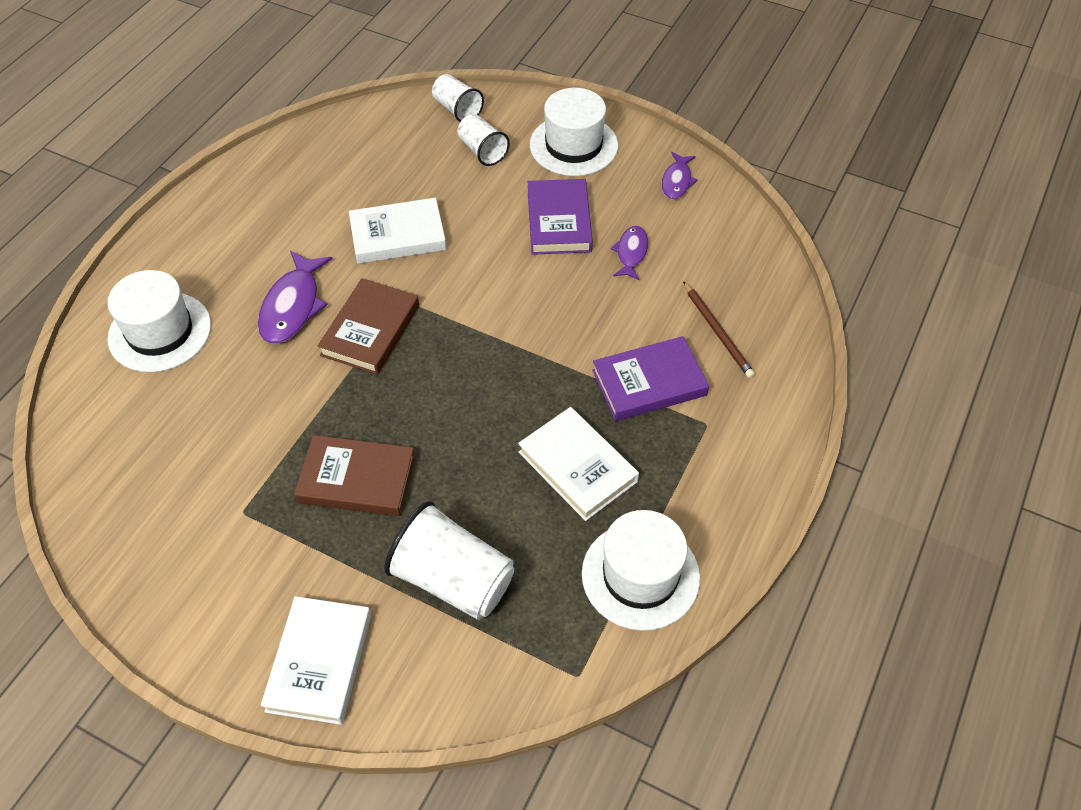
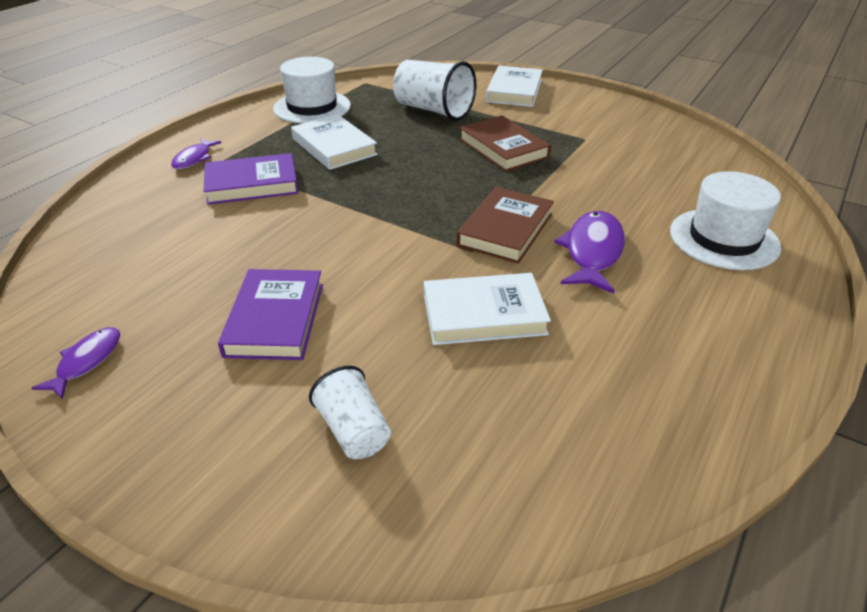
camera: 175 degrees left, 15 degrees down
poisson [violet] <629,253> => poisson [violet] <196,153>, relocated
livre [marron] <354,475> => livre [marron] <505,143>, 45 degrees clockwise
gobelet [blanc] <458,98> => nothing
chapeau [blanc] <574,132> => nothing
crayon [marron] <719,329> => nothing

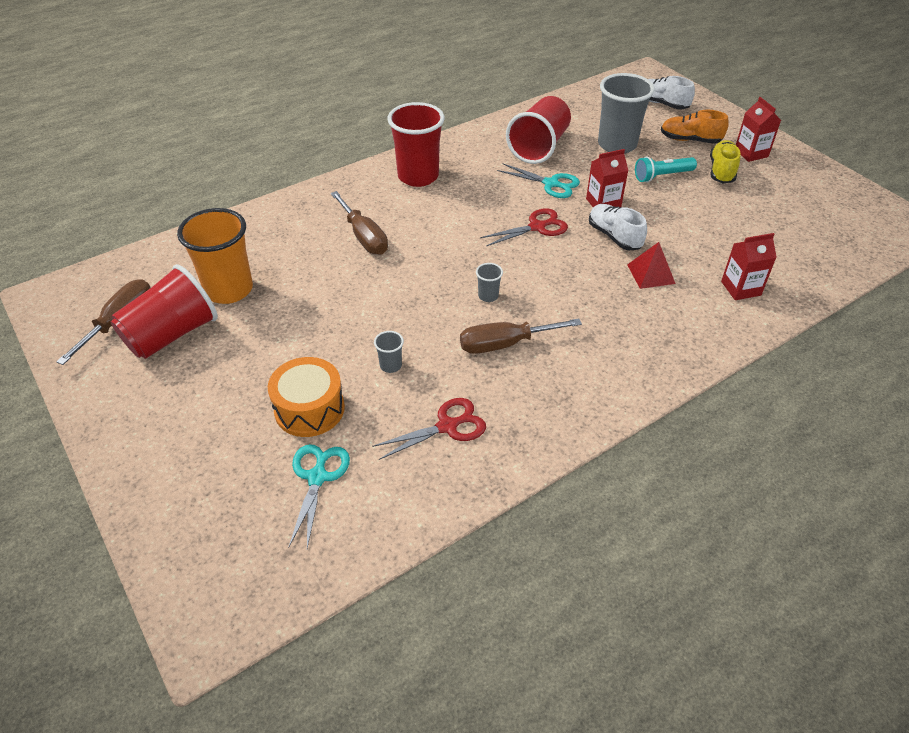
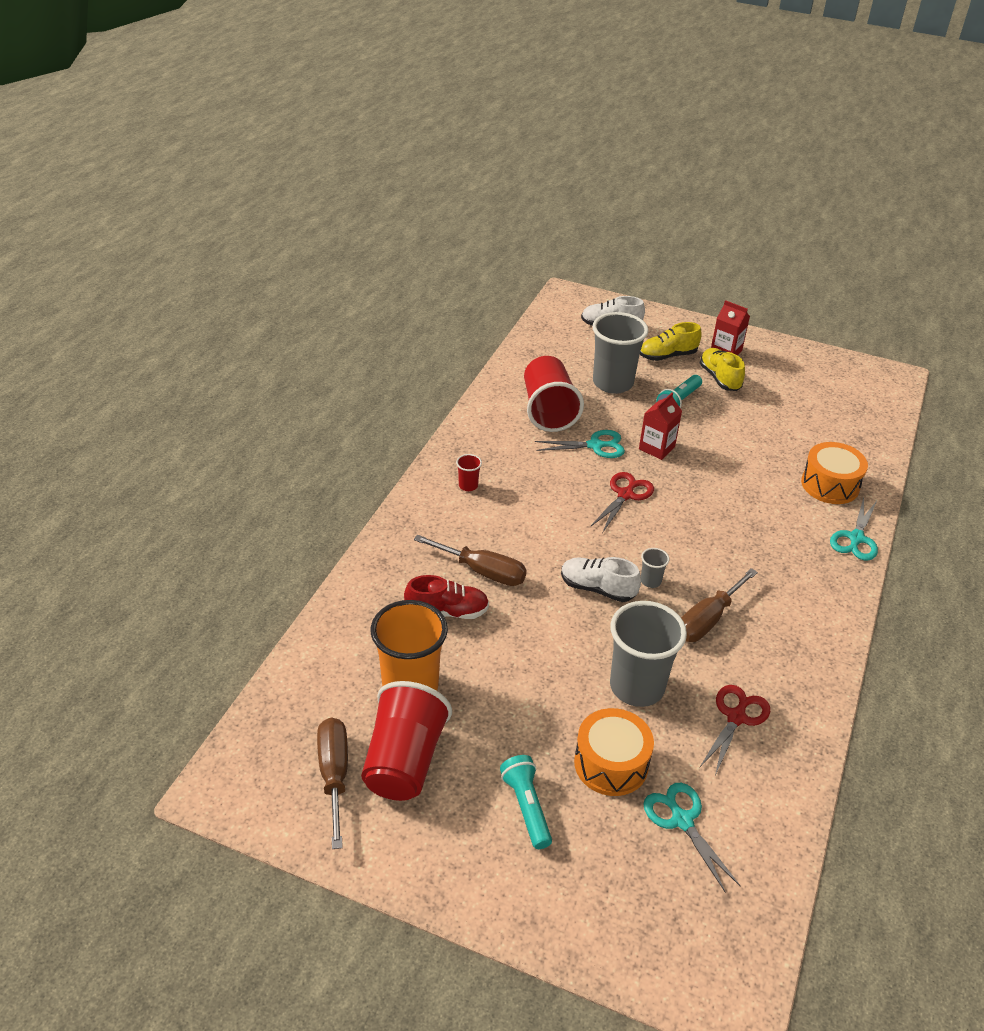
camera: 35 degrees left, 5 degrees down
nothing => chaussure [rouge] <446,597>
gobelet [rouge] <416,144> => gobelet [rouge] <469,472>, x0.42
nothing => lampe de poche [turquoise] <526,802>
chaussure [blanc] <618,227> => chaussure [blanc] <601,579>, relocated
gobelet [gris] <389,352> => gobelet [gris] <648,654>, x2.38
chaussure [orange] <695,127> => chaussure [jaune] <671,341>
brique de lait [rouge] <749,266> => tambour [orange] <834,473>
nothing => ciseaux [turquoise] <854,529>
pyramide [rouge] <651,265> => nothing

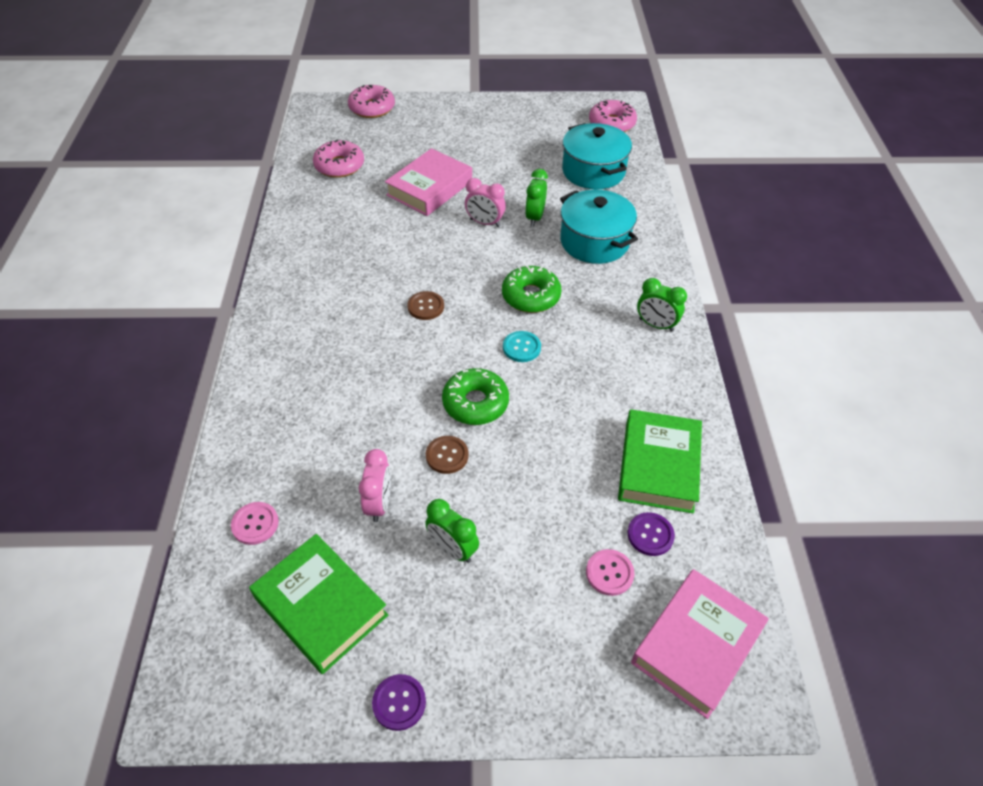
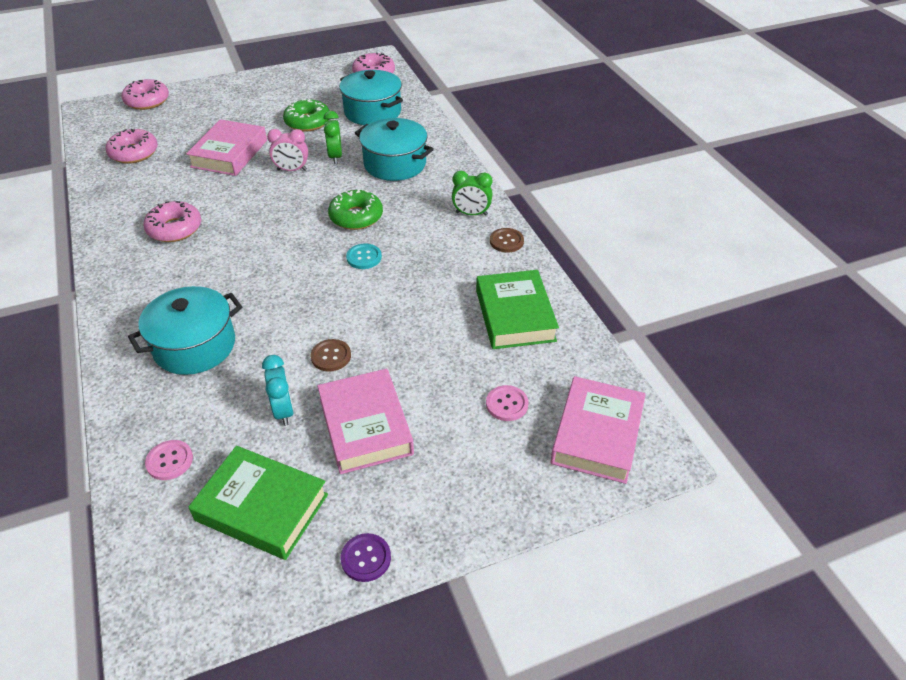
camera: 20 degrees left, 5 degrees down
nothing => marmite [turquoise] <185,330>
nothing => beignet [rose] <172,221>
réveil [rose] <375,485> => réveil [turquoise] <278,390>
beignet [vert] <475,396> => beignet [vert] <306,115>, relocated
réveil [vert] <452,531> => livre [rose] <365,421>
bouton [marron] <425,305> => bouton [marron] <507,240>, relocated
bouton [violet] <651,534> => nothing

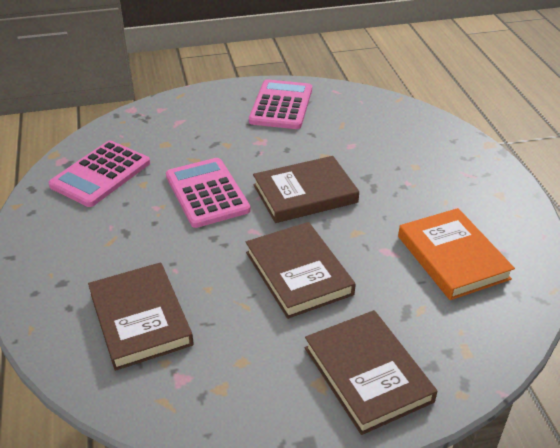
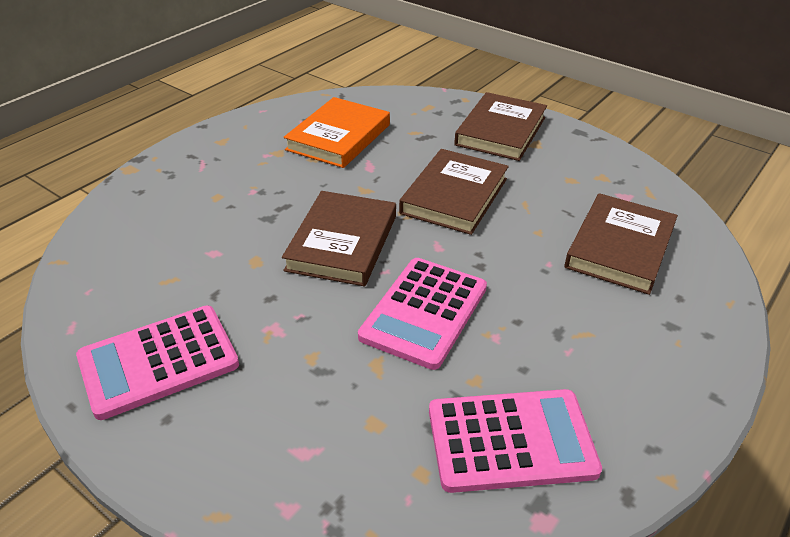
camera: 130 degrees left, 0 degrees up
livre [marron] <306,189> => livre [marron] <339,238>, 75 degrees clockwise

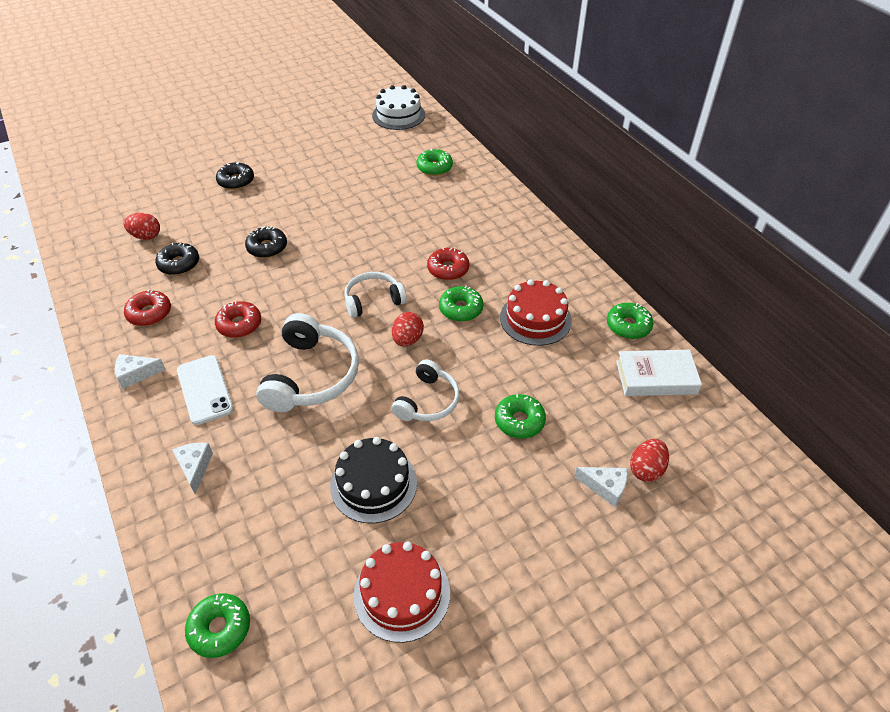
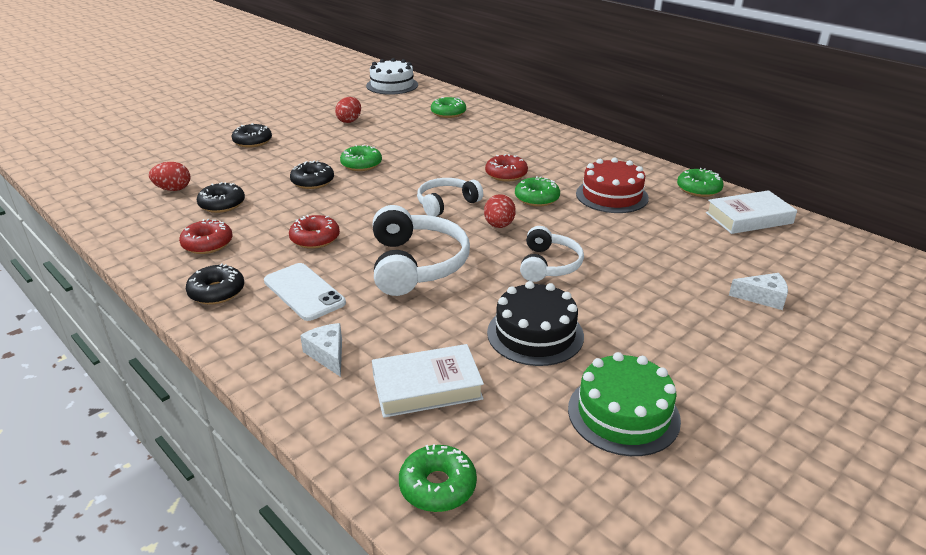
camera: 15 degrees left, 15 degrees down
fromage [blanc] <140,371> => beignet [noir] <215,284>
œuf [rouge] <649,460> => œuf [rouge] <348,110>, relocated
beignet [vert] <520,416> => beignet [vert] <361,158>, relocated
nothing => livre [blanc] <428,381>
gâteau [rouge] <402,592> => gâteau [vert] <624,404>

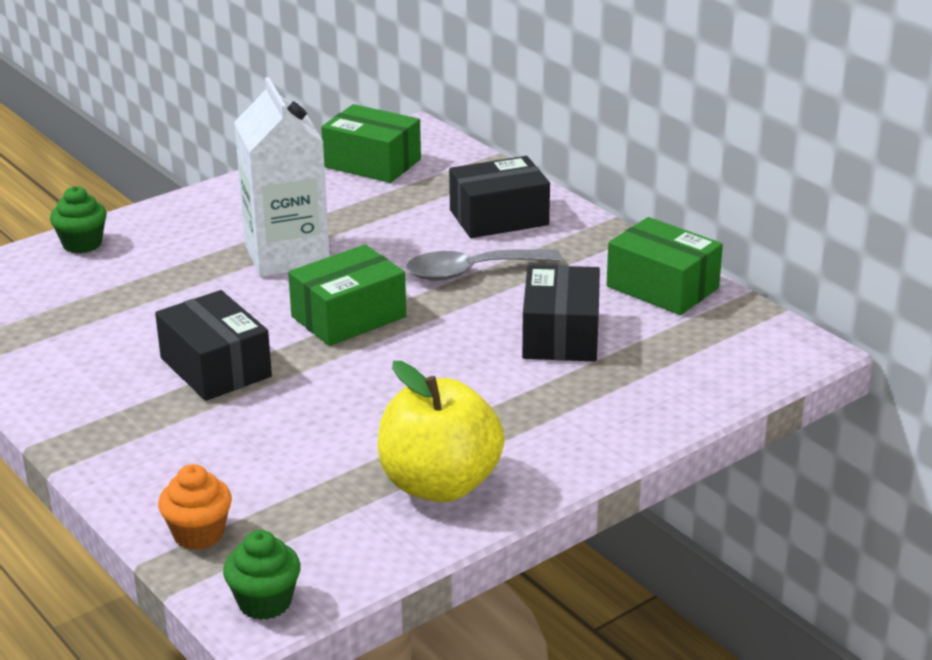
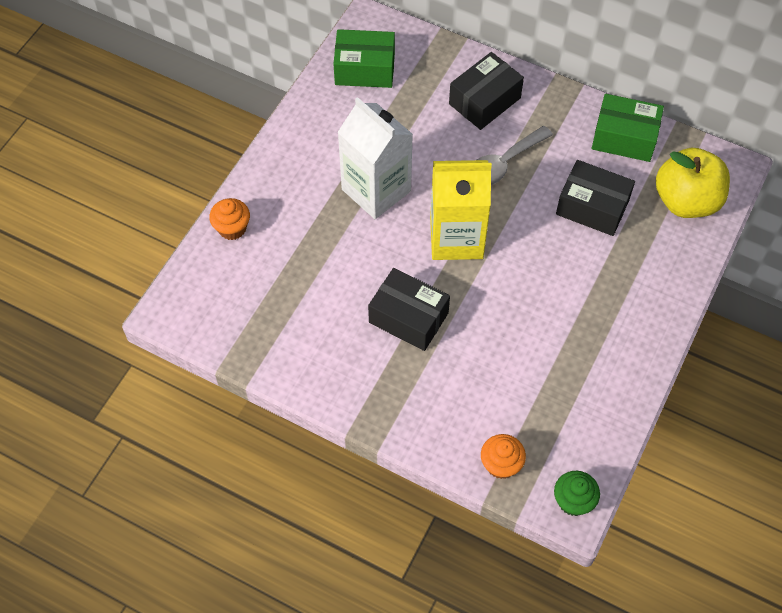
camera: 25 degrees left, 30 degrees up
muffin [vert] <78,219> => muffin [orange] <229,219>
boîte [vert] <347,295> => brique de lait [jaune] <461,210>
boîte [noir] <561,313> => boîte [noir] <595,198>, 45 degrees counterclockwise
pomme [jaune] <441,431> => pomme [jaune] <693,183>, relocated

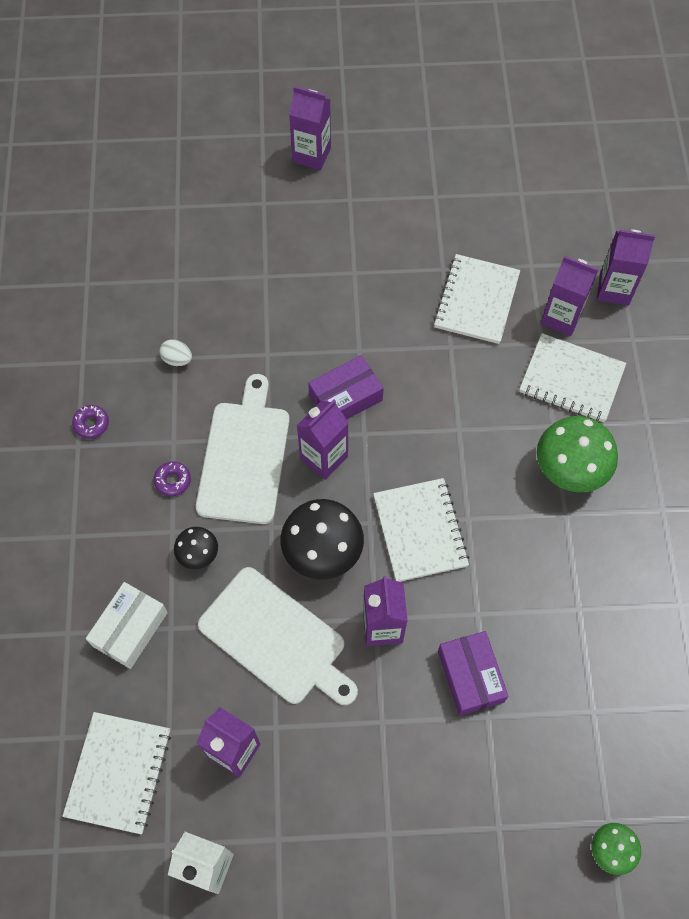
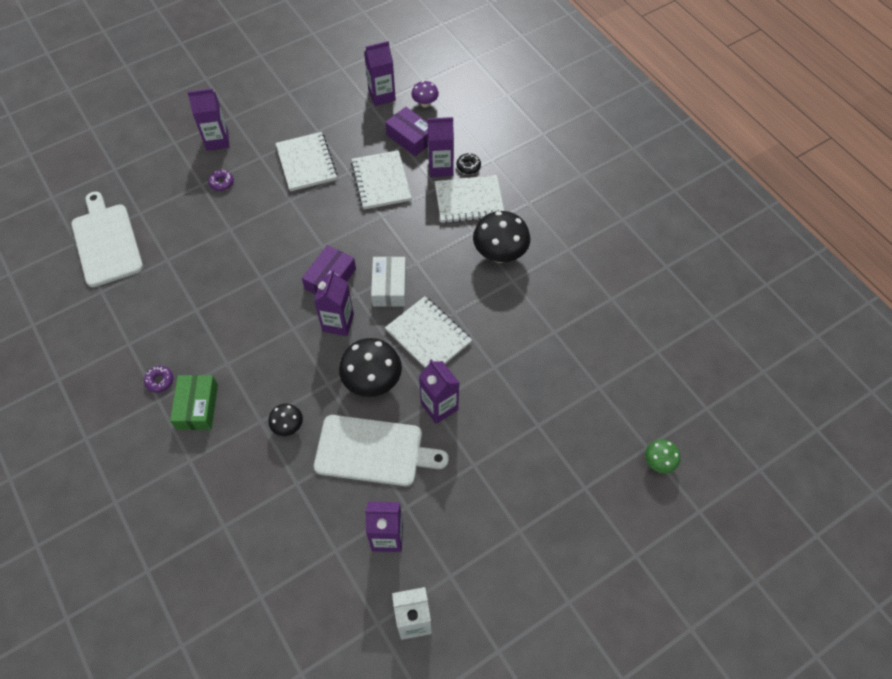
camera: 30 degrees left, 5 degrees down
planche à découper [blanc] <243,449> => planche à découper [blanc] <107,239>, relocated
nothing => boîte [vert] <194,402>
beignet [violet] <172,478> => beignet [violet] <221,180>, relocated
carnet [blanc] <116,773> => carnet [blanc] <306,161>, relocated
brique de lait [violet] <626,267> => brique de lait [violet] <380,73>, relocated
boîte [blanc] <127,625> => boîte [blanc] <388,281>, relocated
boîte [violet] <473,673> => boîte [violet] <406,131>, relocated
nothing => champignon [violet] <425,94>
nothing => beignet [noir] <469,163>
champignon [vert] <577,454> => champignon [noir] <501,237>
œuf [blanc] <175,352> => nothing

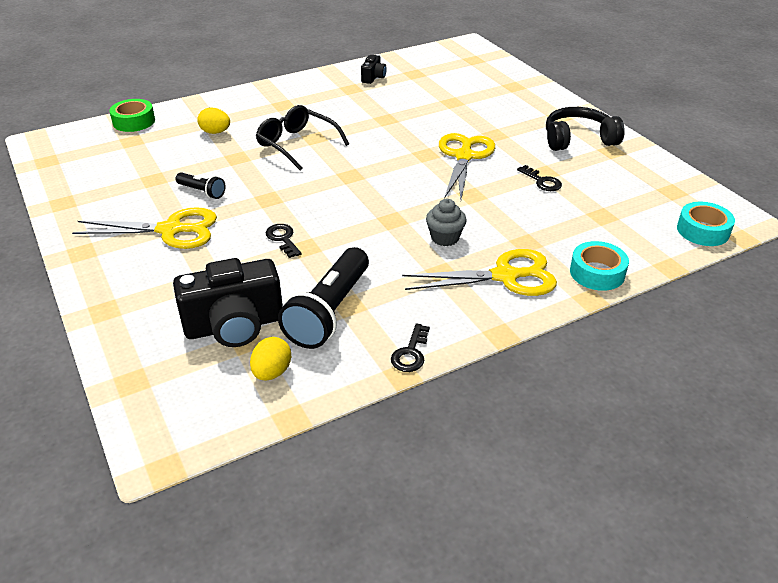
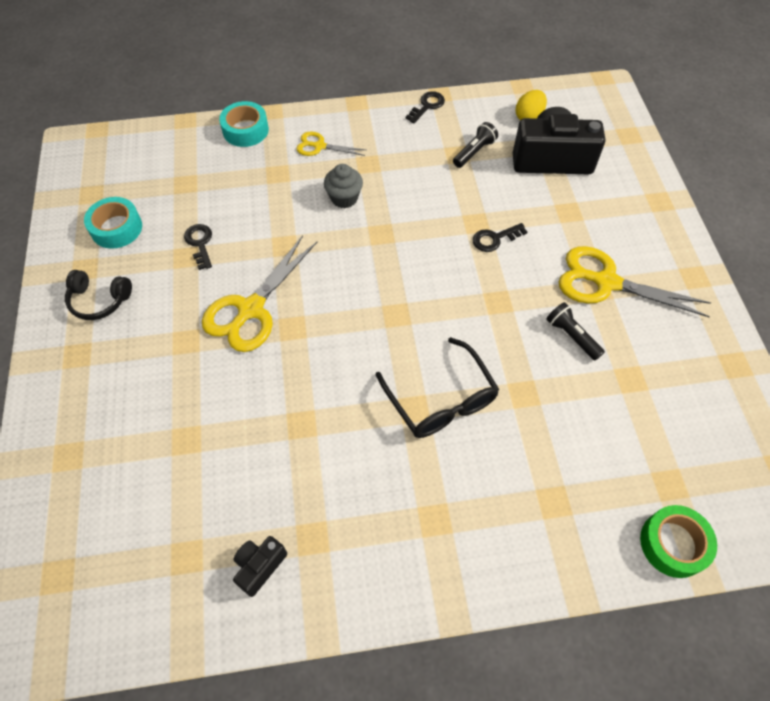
camera: 160 degrees left, 20 degrees up
casque audio [noir] <585,129> => casque audio [noir] <98,295>, x0.66
ruban adhésif [turquoise] <706,224> => ruban adhésif [turquoise] <113,223>, relocated
ciseaux [jaune] <479,272> => ciseaux [jaune] <331,143>, x0.54
lampe de poche [noir] <323,298> => lampe de poche [noir] <475,145>, x0.50
clé [noir] <284,241> => clé [noir] <500,237>, 75 degrees clockwise
œuf [jaune] <213,121> => nothing

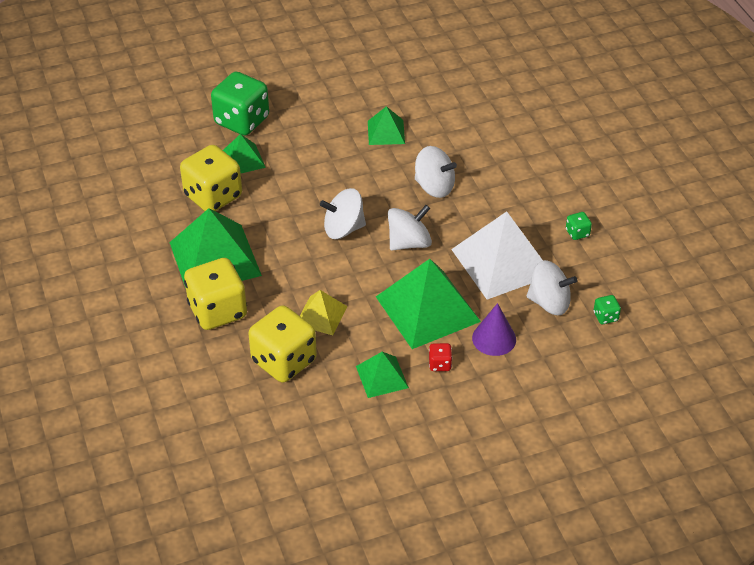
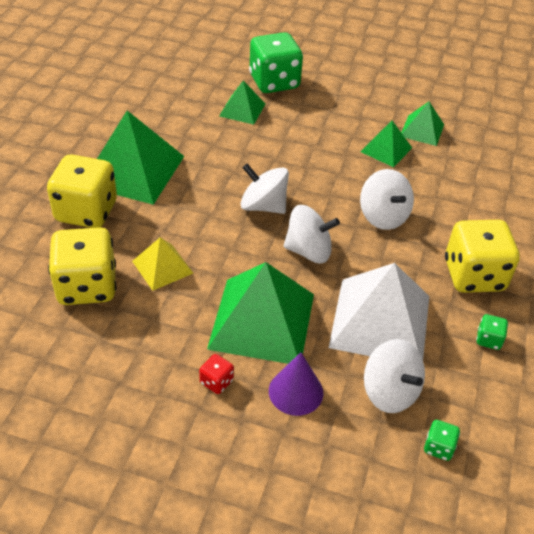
camera: 35 degrees right, 0 degrees up
pyramide [vert] <382,375> => pyramide [vert] <422,124>, relocated
dé [jaune] <211,178> => dé [jaune] <482,256>, relocated

